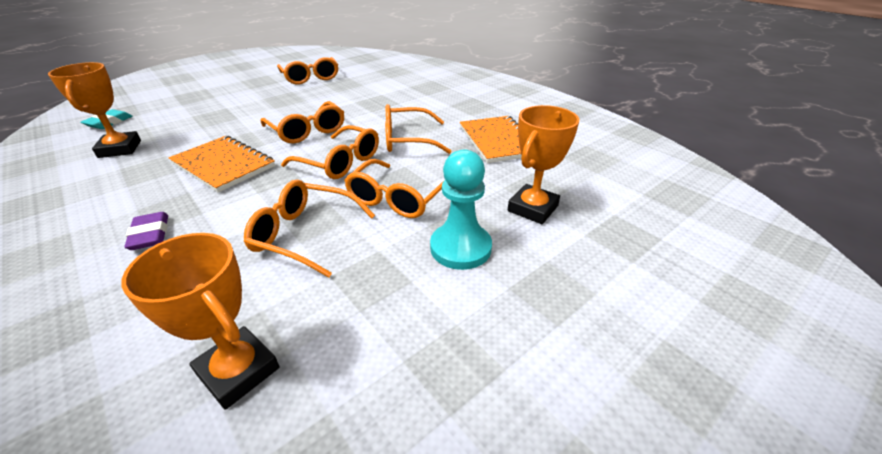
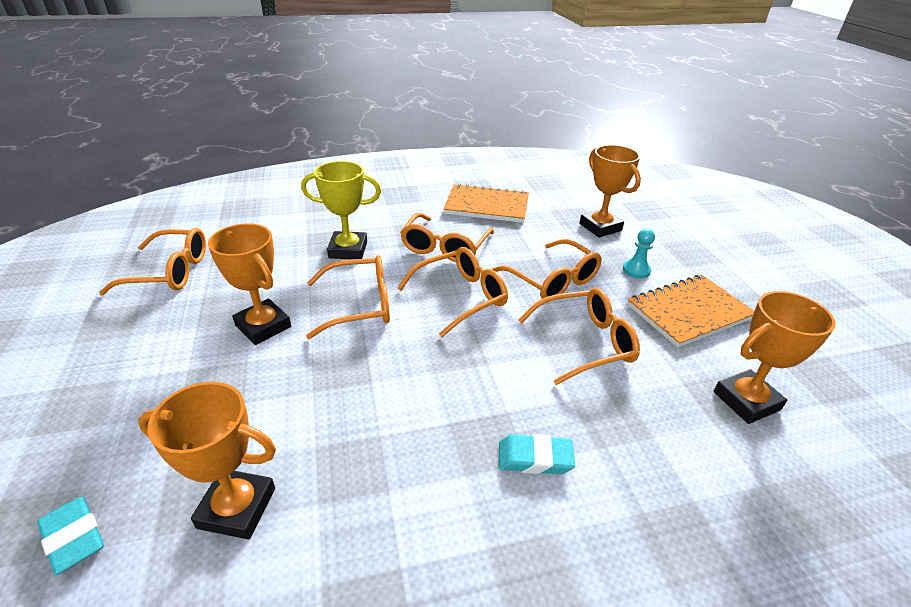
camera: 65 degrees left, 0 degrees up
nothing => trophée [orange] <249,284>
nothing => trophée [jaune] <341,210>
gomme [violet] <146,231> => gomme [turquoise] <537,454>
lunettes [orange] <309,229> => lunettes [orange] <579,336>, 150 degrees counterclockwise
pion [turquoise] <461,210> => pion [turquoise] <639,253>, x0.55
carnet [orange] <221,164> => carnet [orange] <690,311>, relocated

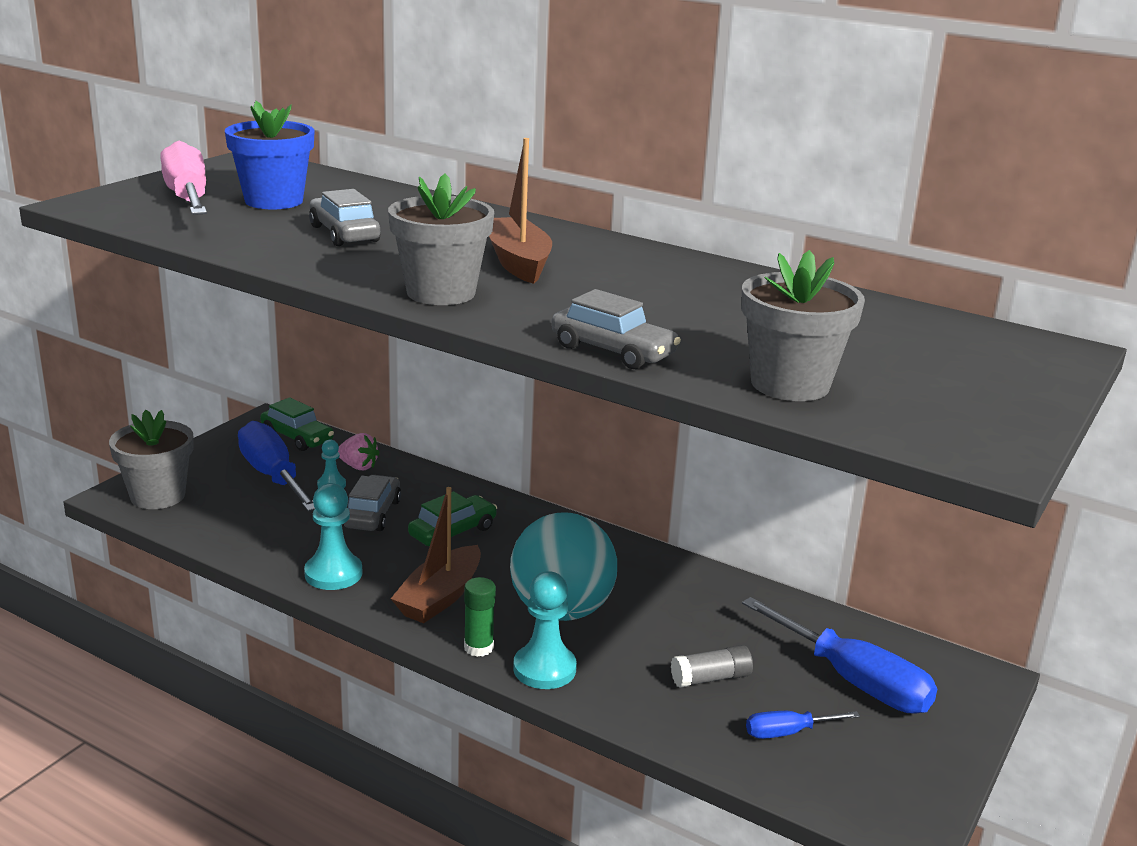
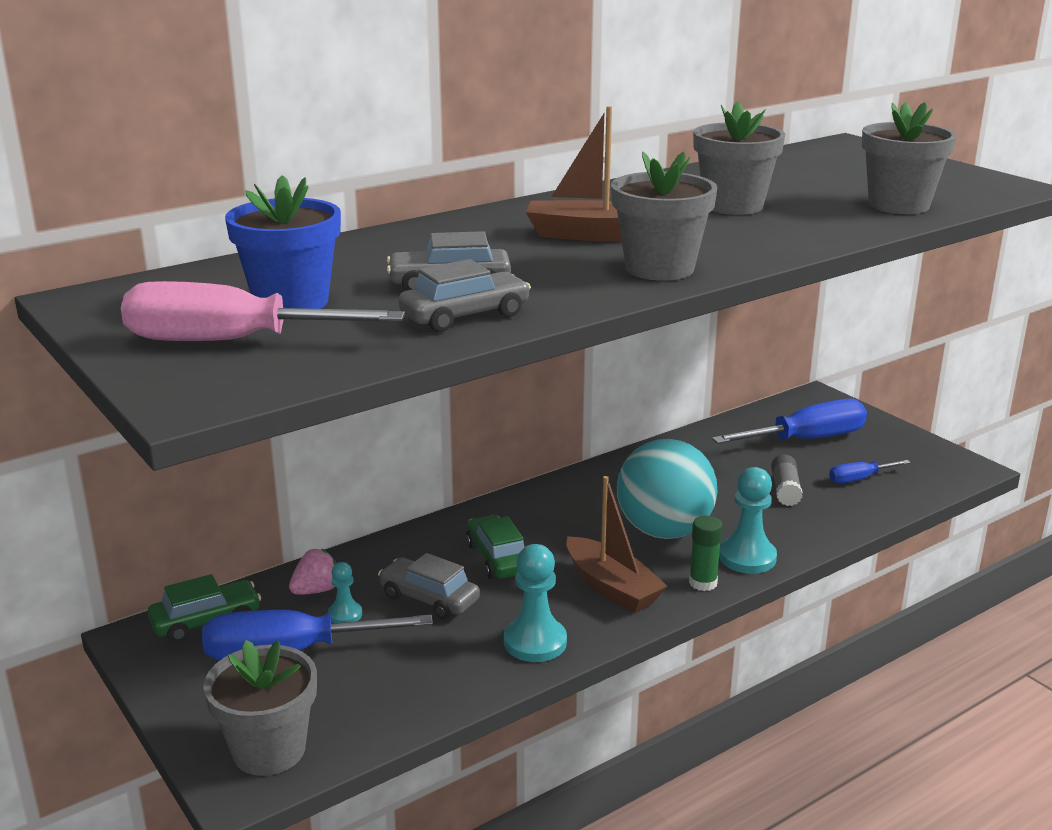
camera: 65 degrees left, 0 degrees up
voiture [gris] <616,329> => voiture [gris] <464,295>, relocated
nothing => pot de fleurs [gris] <739,158>
tournevis [bleu] <803,725> => tournevis [bleu] <870,471>, 60 degrees clockwise

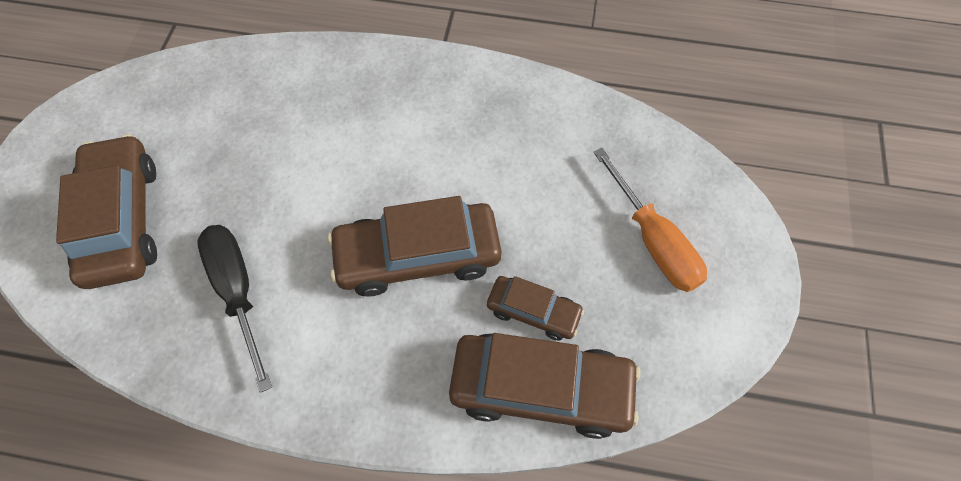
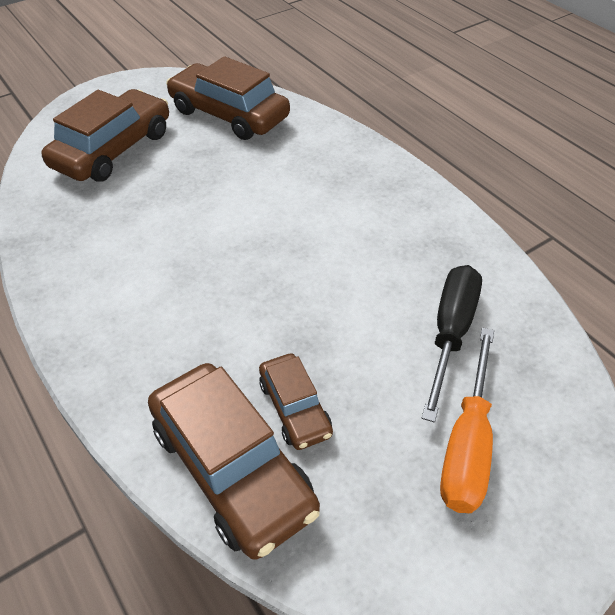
camera: 45 degrees right, 15 degrees down
voiture [marron] <415,246> => voiture [marron] <228,98>, relocated
tournevis [noir] <234,309> => tournevis [noir] <452,344>, relocated

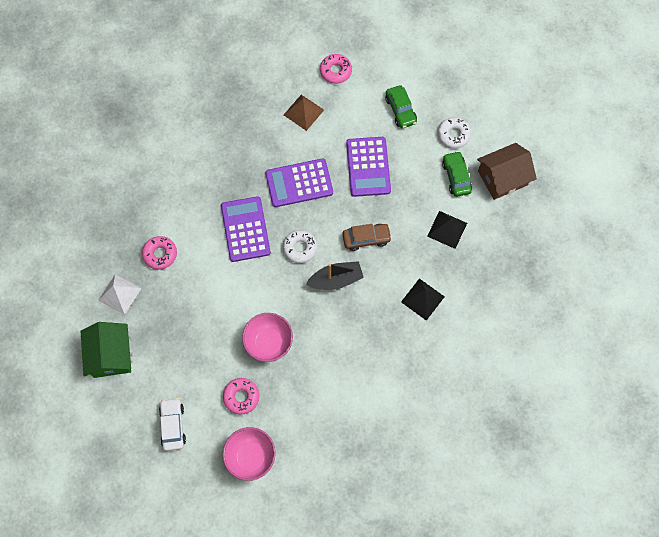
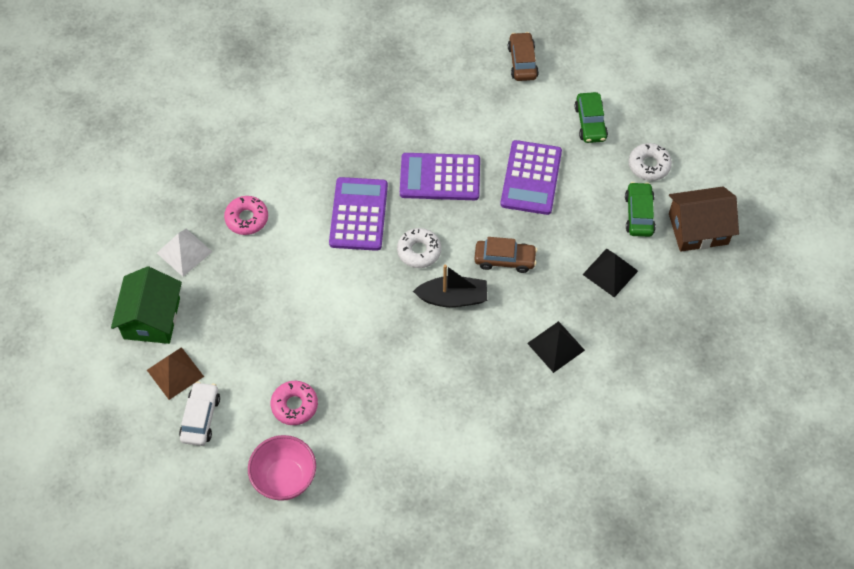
camera: 15 degrees right, 10 degrees down
pyramide [marron] <304,113> => pyramide [marron] <175,373>, relocated
beignet [rose] <336,69> => voiture [marron] <523,56>
bol [rose] <267,337> => nothing

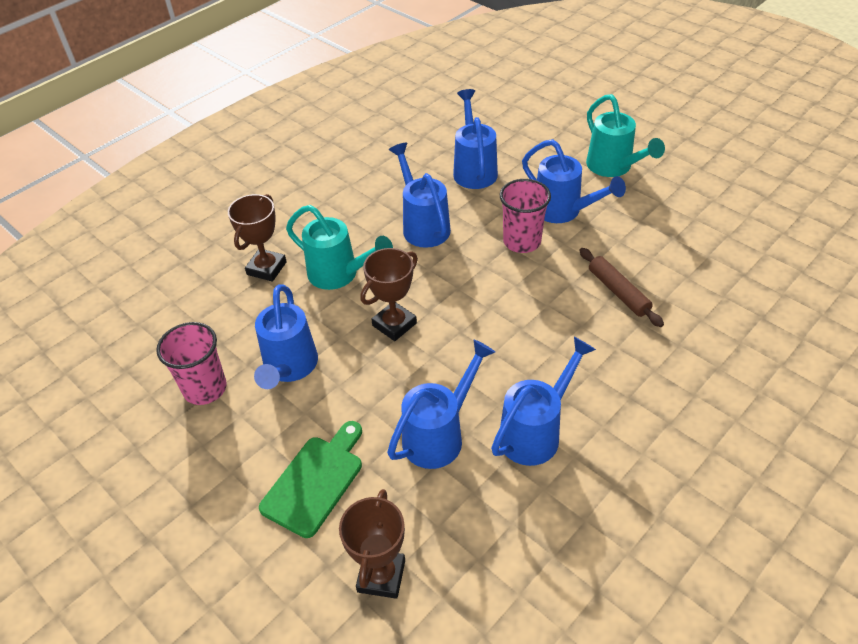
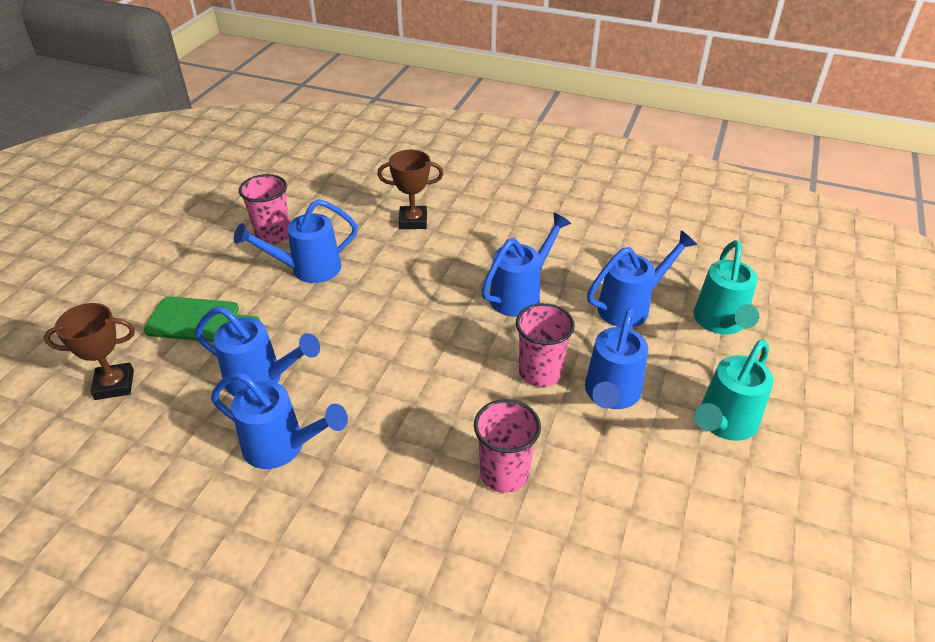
camera: 65 degrees right, 5 degrees down
rouleau à pâtisserie [marron] <621,287> => gobelet [rose] <507,446>
arrosoir [turquoise] <339,247> => arrosoir [turquoise] <726,287>, relocated
trophée [marron] <389,294> => nothing

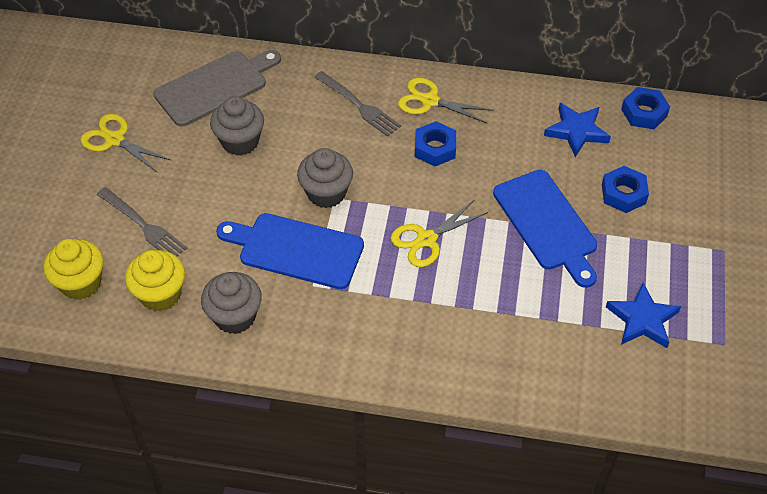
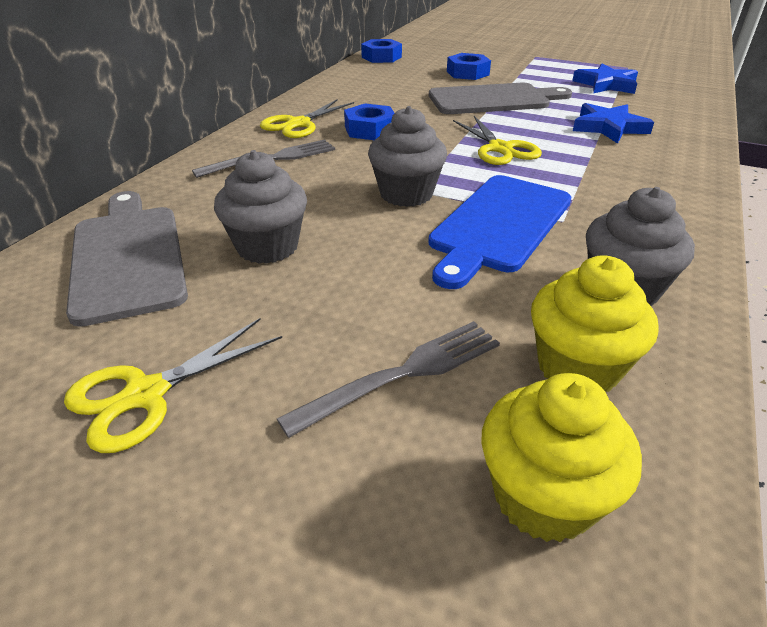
camera: 75 degrees left, 15 degrees down
planche à découper [bleu] <545,229> => planche à découper [gris] <500,98>
étoile [bleu] <577,130> => étoile [bleu] <613,123>, relocated

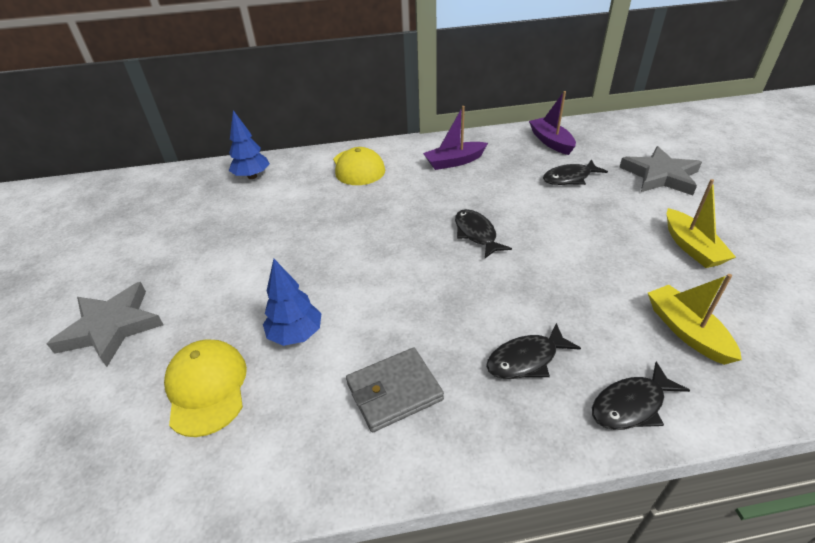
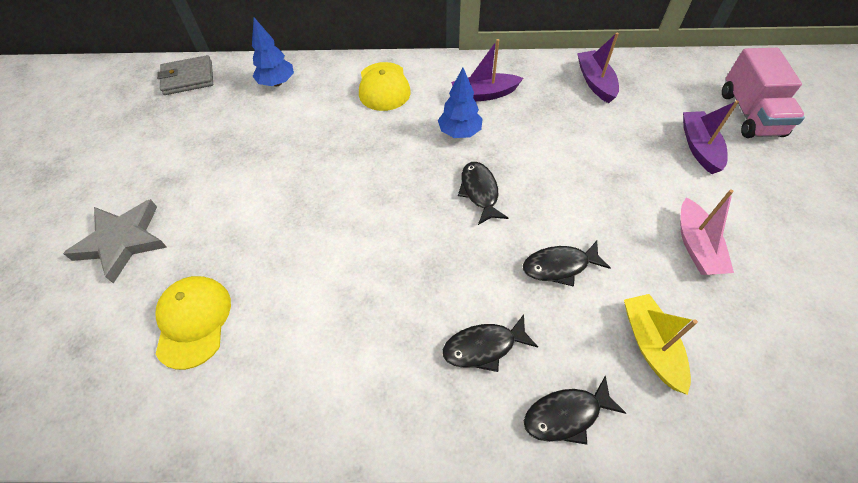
camera: 10 degrees right, 15 degrees up
portefeuille [gris] <395,390> => portefeuille [gris] <185,75>, relocated
arbre [bleu] <292,302> => arbre [bleu] <460,102>, relocated
poisson [noir] <575,172> => poisson [noir] <567,264>, relocated
bateau [jaune] <701,223> => bateau [rose] <707,232>
étoile [gris] <660,170> => bateau [violet] <711,137>
nothing => camion [rose] <763,93>

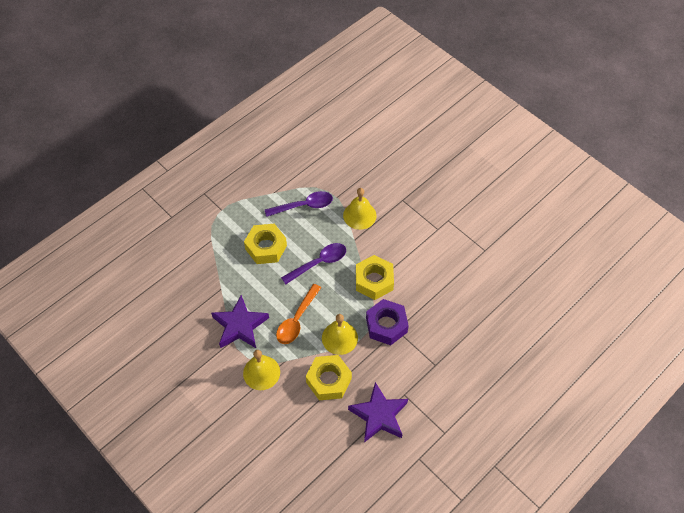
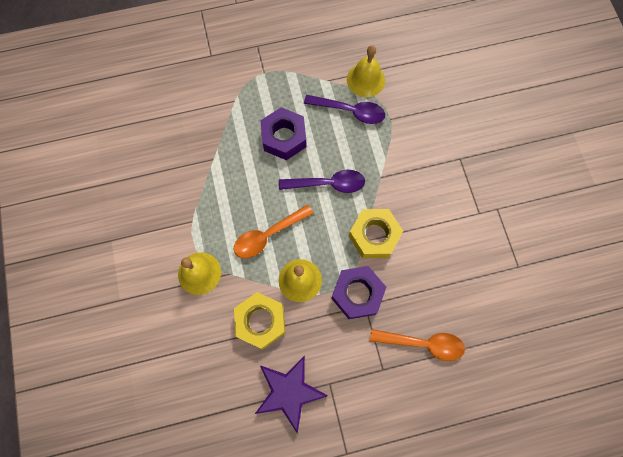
camera: 30 degrees right, 15 degrees up
écrou [jaune] <265,244> => écrou [violet] <283,133>
cloche [jaune] <360,209> => cloche [jaune] <366,71>, relocated
nothing => cuillère [orange] <417,345>
étoile [violet] <240,321> => nothing

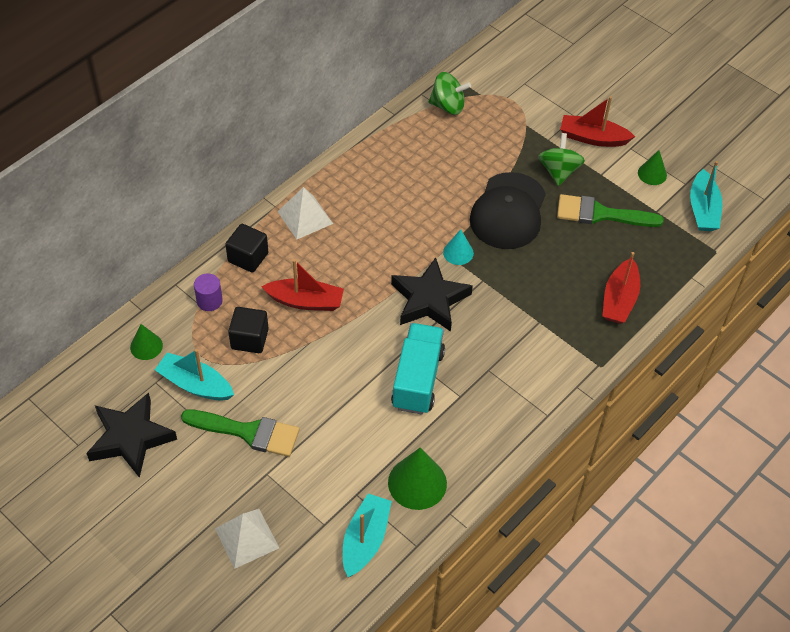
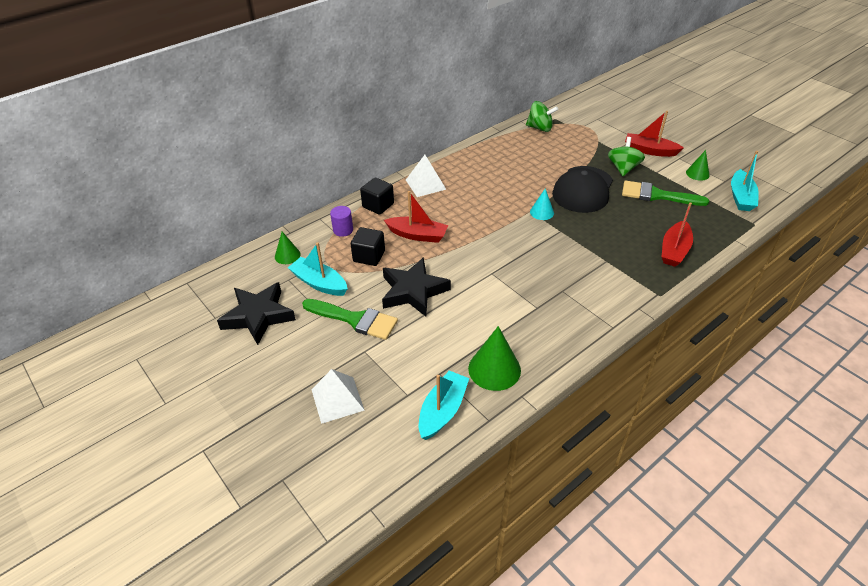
camera: 10 degrees right, 10 degrees down
étoile [noir] <432,294> => étoile [noir] <416,286>, relocated
camion [turquoise] <418,369> => nothing

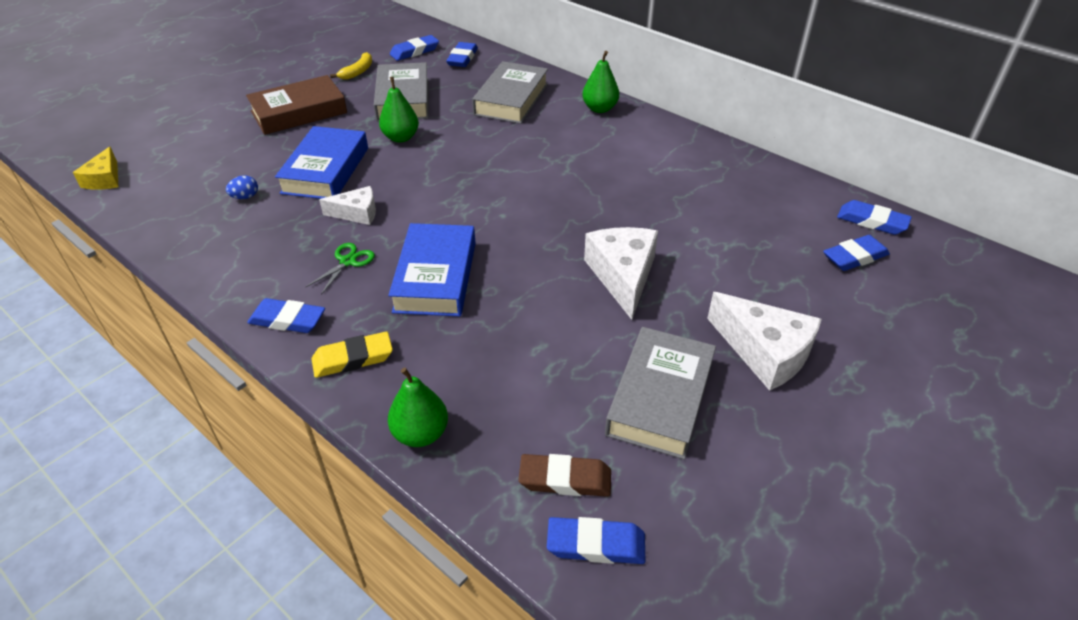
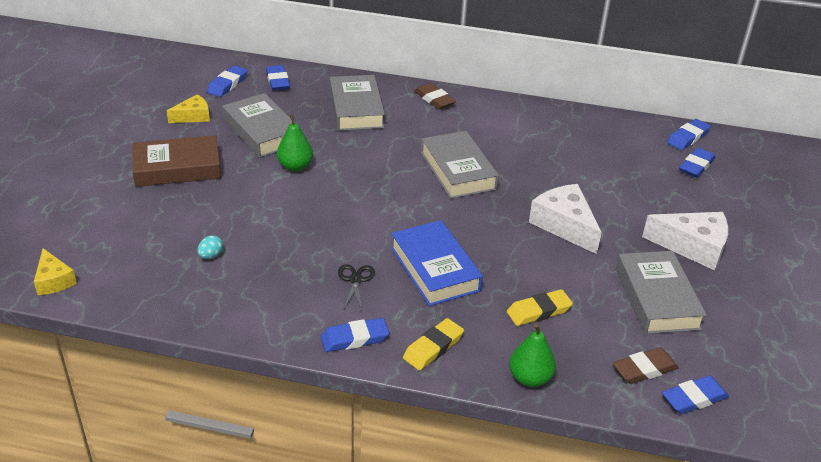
camera: 30 degrees left, 5 degrees down
livre [marron] <296,105> => livre [marron] <177,161>, 45 degrees clockwise
banane [jaune] <351,66> => fromage [jaune] <188,108>
œuf [bleu] <242,187> => œuf [turquoise] <210,247>
ciseaux [vert] <340,269> => ciseaux [noir] <356,287>
poire [vert] <600,82> => gomme [marron] <435,96>
nothing => livre [gris] <460,165>
nothing => gomme [jaune] <540,307>
gomme [bleu] <874,217> => gomme [bleu] <689,134>, 45 degrees counterclockwise
livre [bleu] <321,162> => nothing
fromage [blanc] <347,205> => nothing

